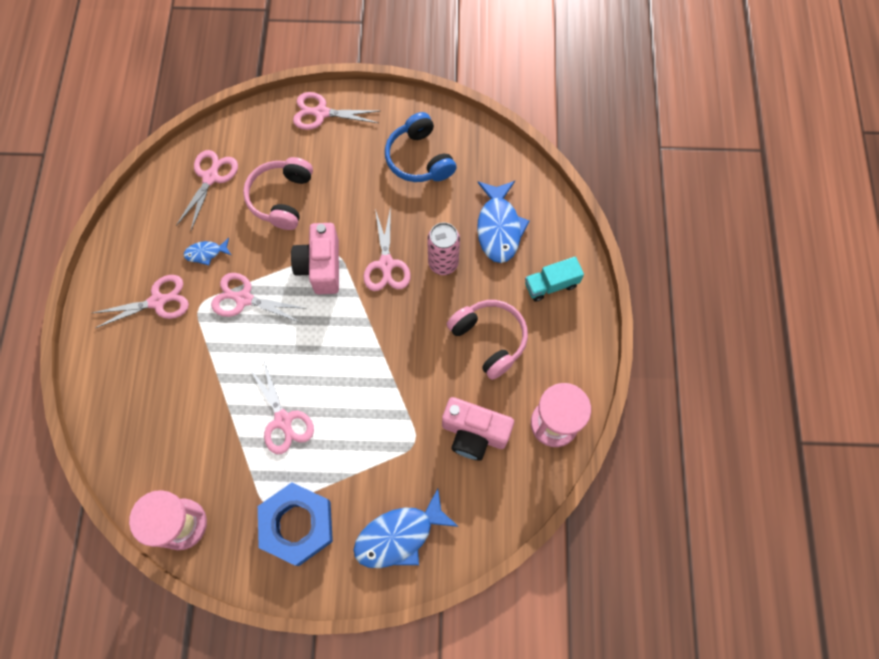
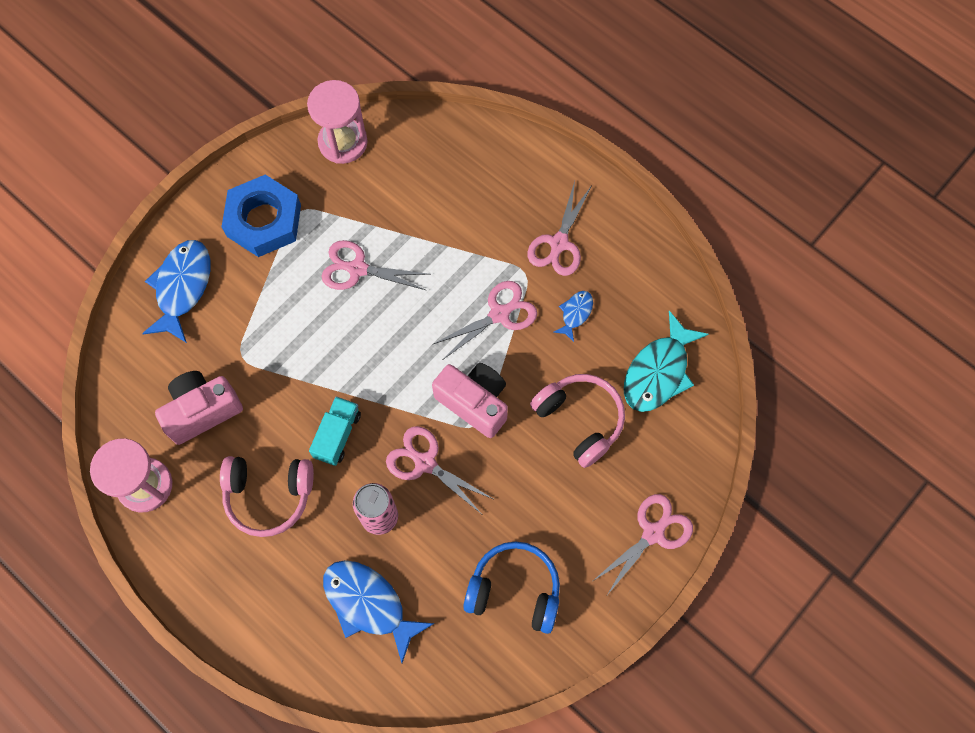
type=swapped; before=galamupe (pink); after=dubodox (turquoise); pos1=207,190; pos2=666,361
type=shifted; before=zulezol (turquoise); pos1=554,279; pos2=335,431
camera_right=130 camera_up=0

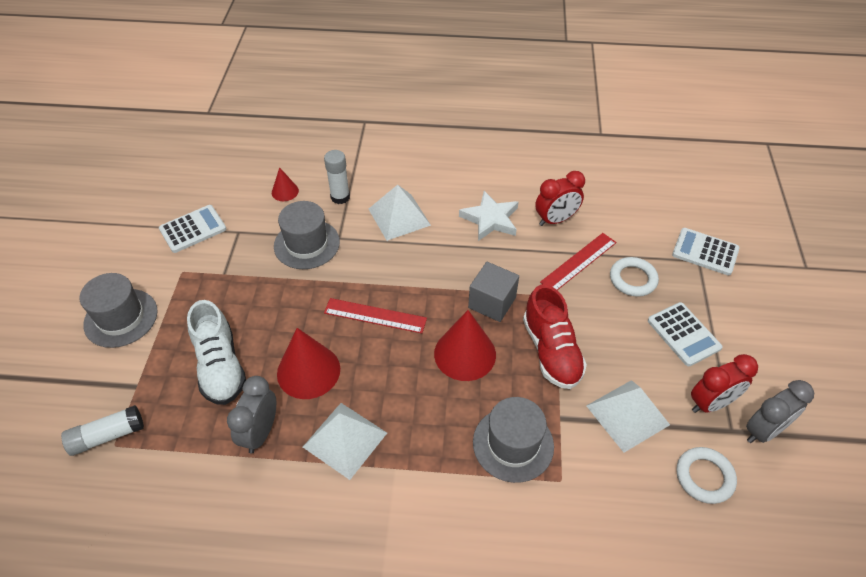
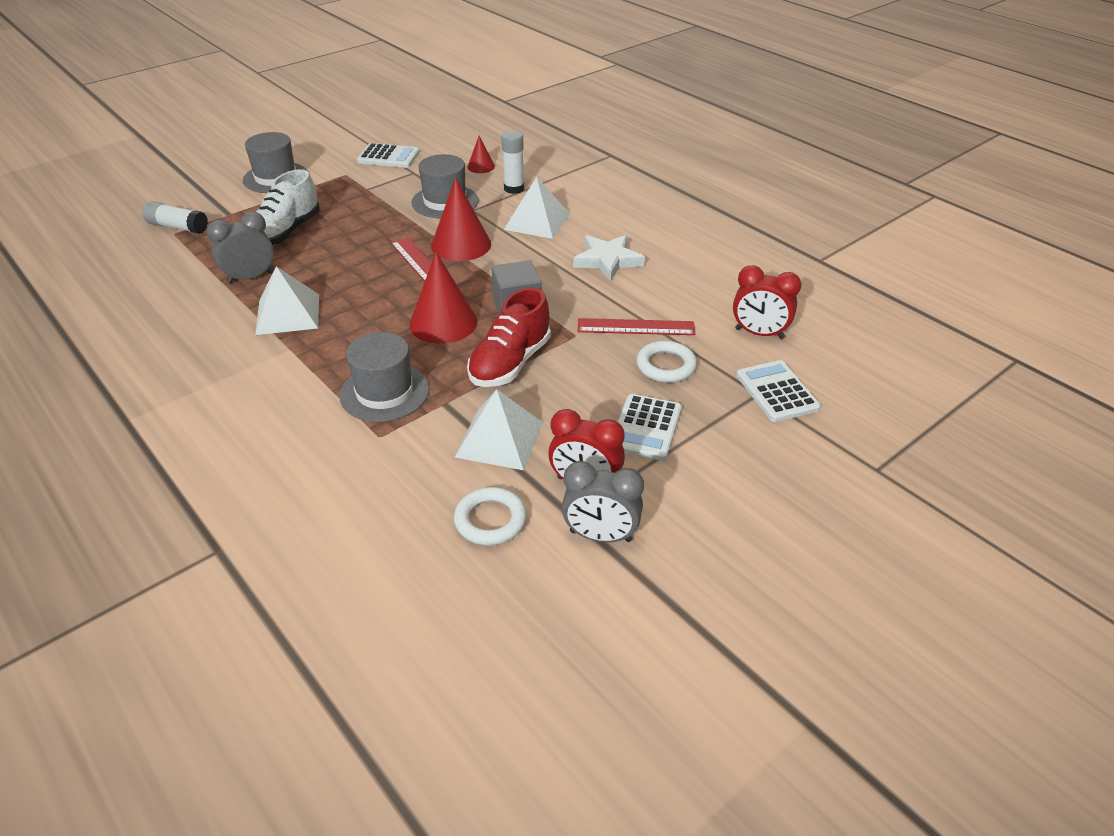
type=shifted; before=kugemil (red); pos1=308,363; pos2=461,219
type=shifted; before=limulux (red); pos1=560,198; pos2=767,302
camera_right=45 camera_up=-10

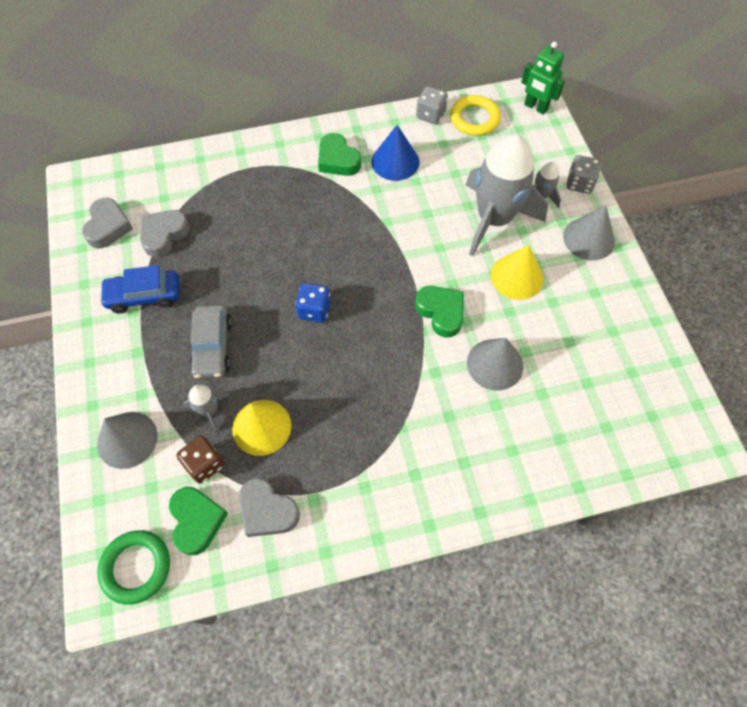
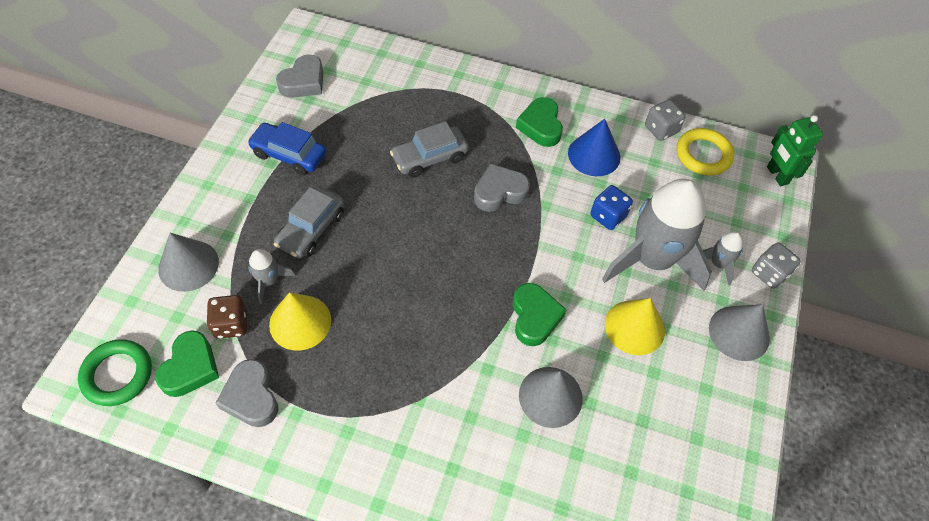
type=shifted; before=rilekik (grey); pos1=165,233; pos2=502,188
type=shifted; before=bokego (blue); pos1=313,303; pos2=612,207
type=new; after=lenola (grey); pos2=429,149
camera_right=30 camera_up=-5

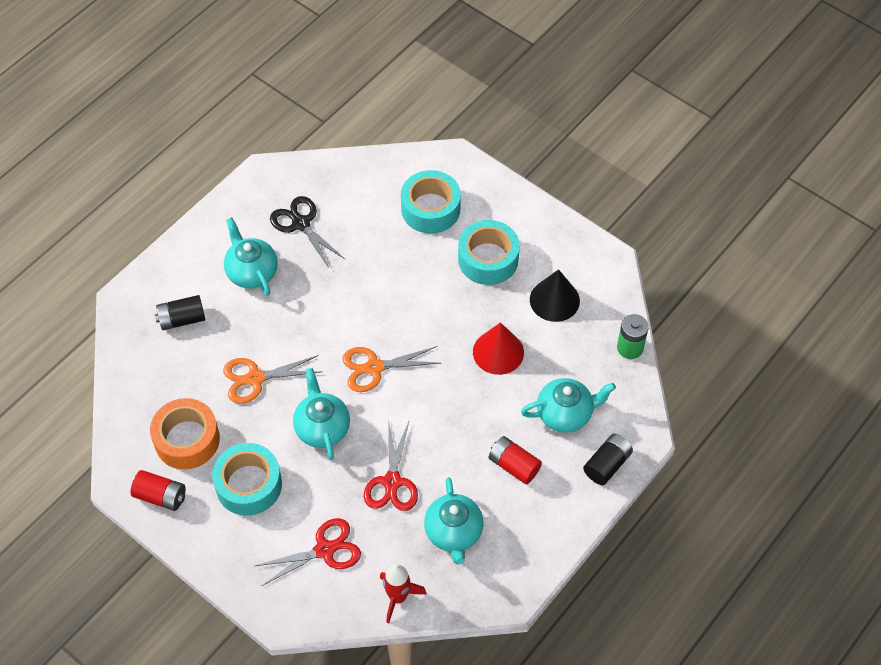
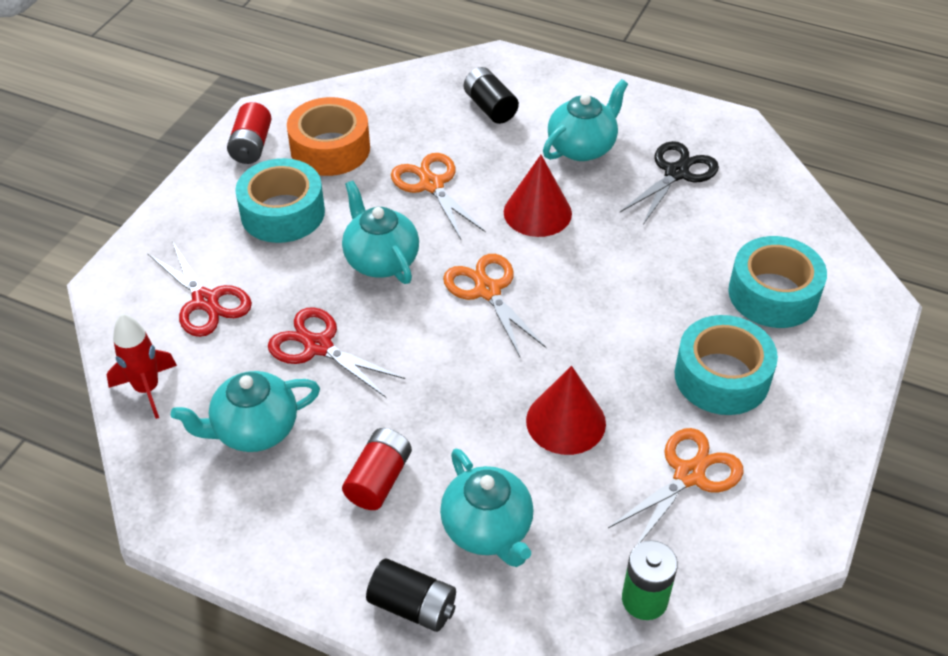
type=rotated; before=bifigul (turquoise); pos1=321,414; pos2=380,232; turn=-90
type=rotated; before=galamupe (red); pos1=391,465; pos2=336,352; turn=45
type=swapped; before=kugemil (black); after=galamupe (orange); pos1=555,295; pos2=676,486
type=new; after=kugemil (red); pos2=538,196
camera_right=75 camera_up=-10

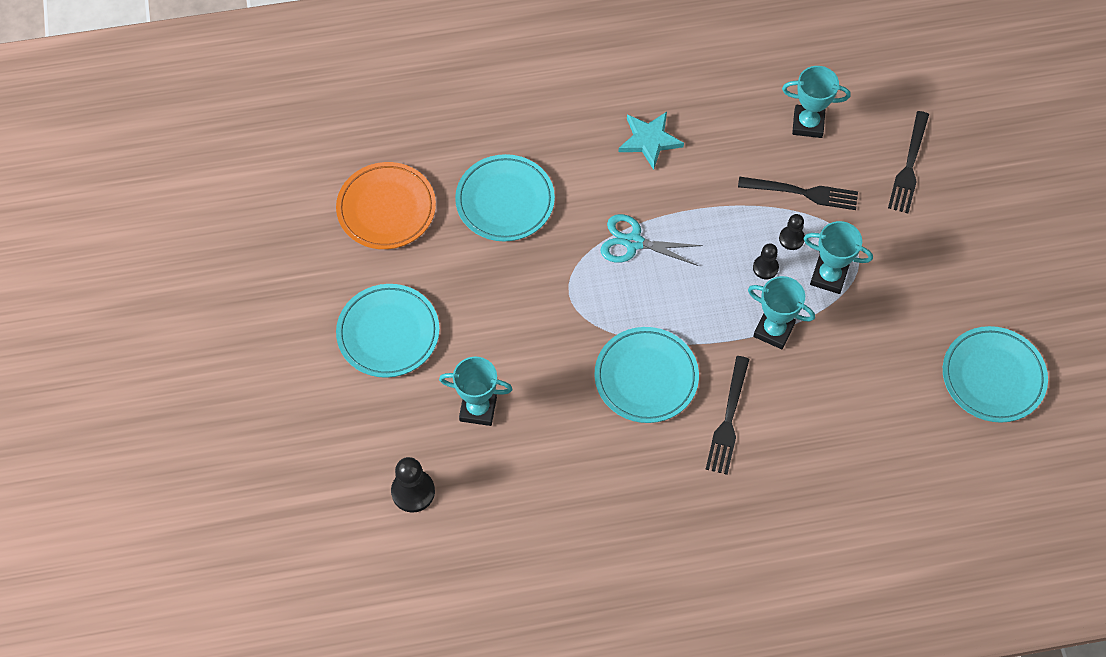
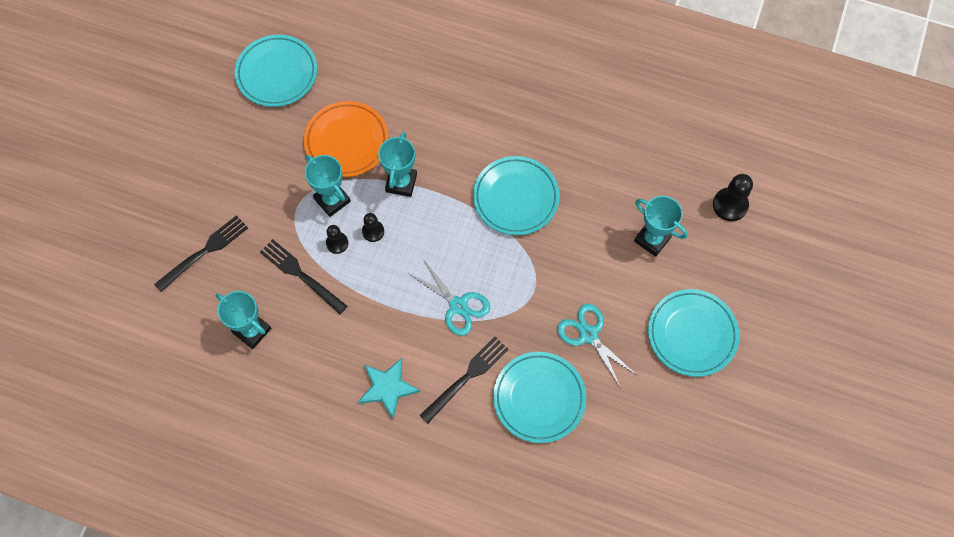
type=shifted; before=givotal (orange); pos1=386,205; pos2=346,139
type=shifted; before=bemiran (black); pos1=727,415; pos2=464,380
type=rotated; before=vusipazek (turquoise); pos1=781,312; pos2=397,164; turn=45
type=new; after=galamupe (turquoise); pos2=596,345
camera_right=-150 camera_up=5

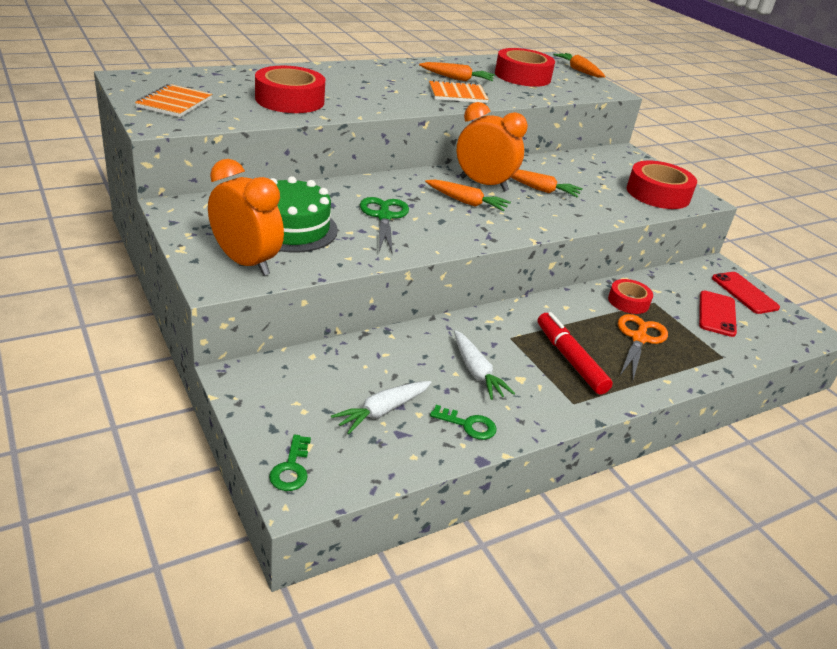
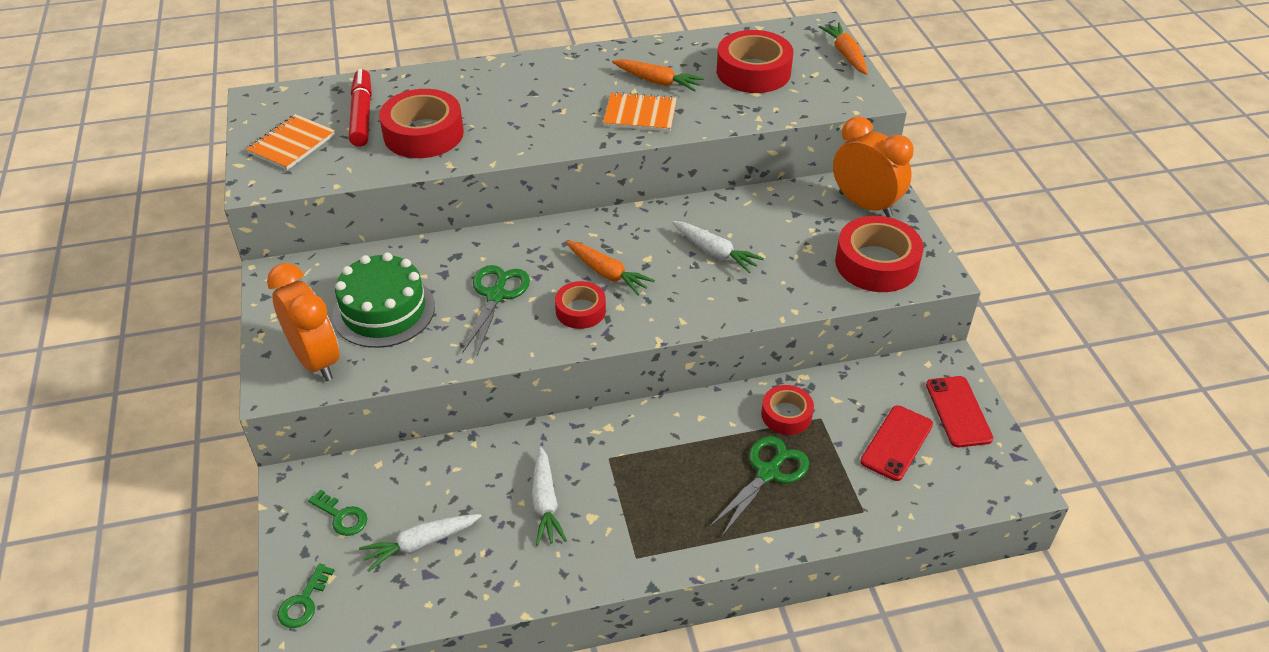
type=shifted; before=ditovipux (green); pos1=463,422; pos2=337,512
type=shifted; before=limulux (orange); pos1=492,147; pos2=873,166
type=repainted; before=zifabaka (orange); after=zifabaka (white); pos1=547,183; pos2=718,247
type=shifted; before=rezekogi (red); pos1=575,353; pos2=360,108
type=repainted; before=galamupe (orange); after=galamupe (green); pos1=643,347; pos2=759,486
type=new; after=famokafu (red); pos2=580,305
camera_right=20 camera_up=10

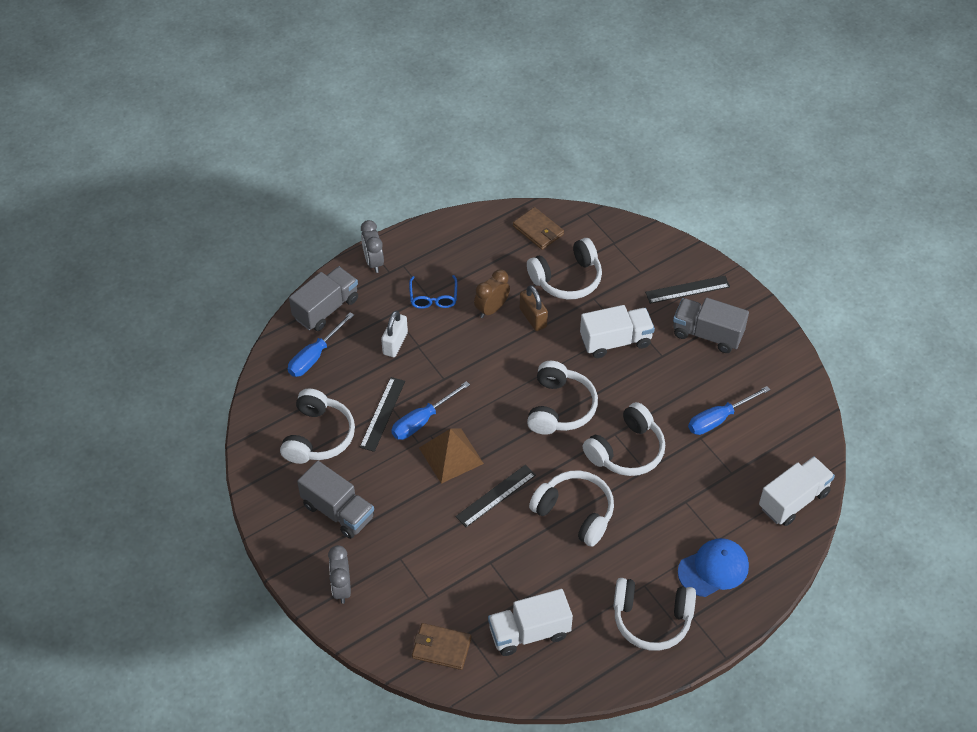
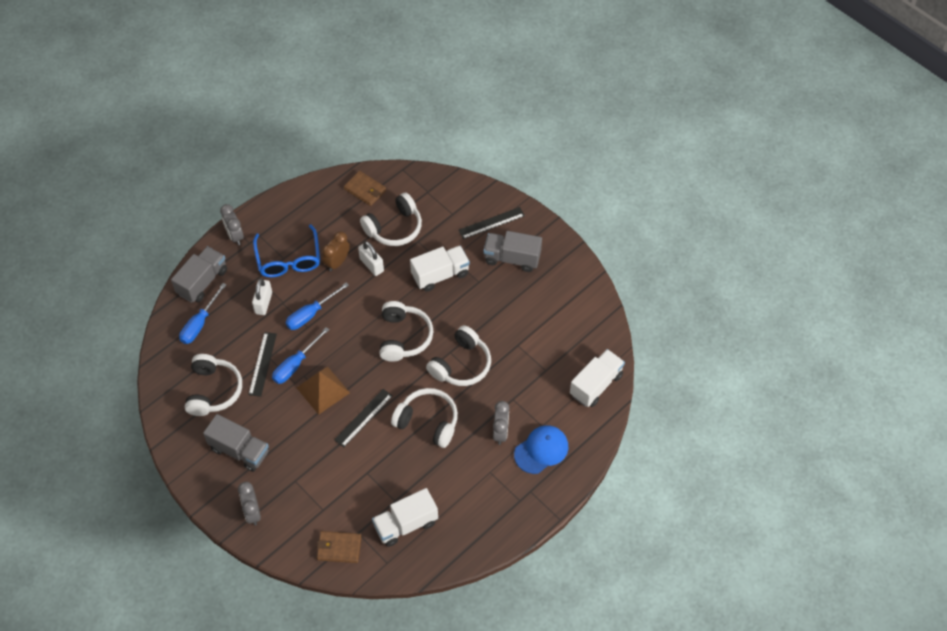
type=scaled; before=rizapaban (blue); pos1=433,292; pos2=286,250; scale=1.64
type=repainted; before=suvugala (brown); after=suvugala (white); pos1=534,308; pos2=371,258
type=gone; before=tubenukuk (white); pos1=654,614
type=shifted; before=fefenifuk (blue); pos1=729,410; pos2=317,306
type=new; after=limulux (grey); pos2=501,423
camera_right=-10 camera_up=5

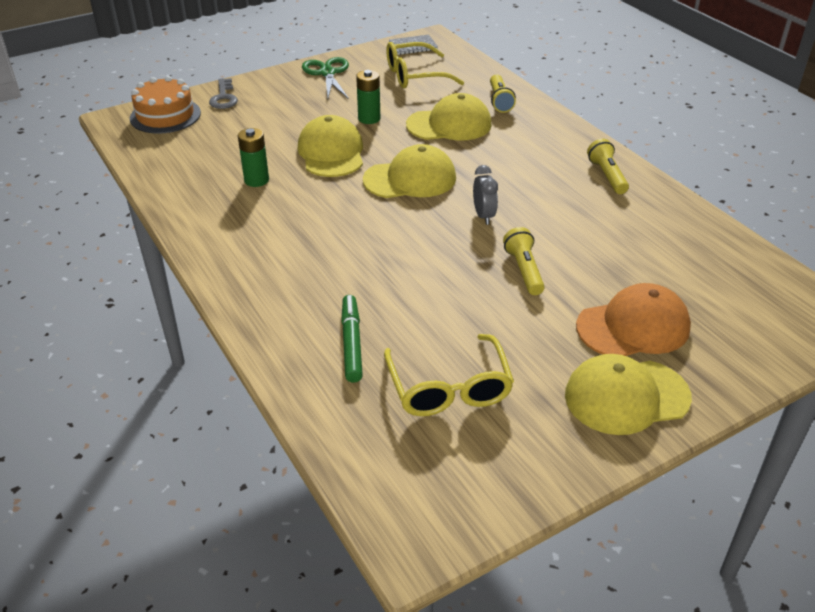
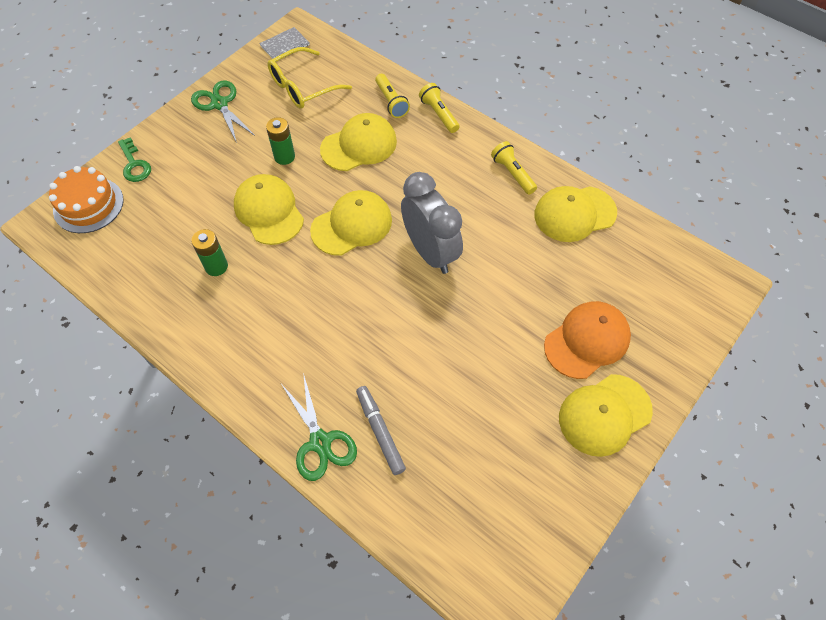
type=repainted; before=ditovipux (grey); after=ditovipux (green); pos1=223,93; pos2=134,159
type=repainted; before=rezekogi (green); after=rezekogi (grey); pos1=352,339; pos2=381,430
type=gone; before=rizapaban (yellow); pos1=449,375
type=scaled; before=limulux (grey); pos1=485,195; pos2=432,223; scale=2.08
type=shifted; before=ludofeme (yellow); pos1=524,261; pos2=439,108
type=new; after=galamupe (green); pos2=319,427
type=new; after=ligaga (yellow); pos2=575,214
camera_right=-20 camera_up=20

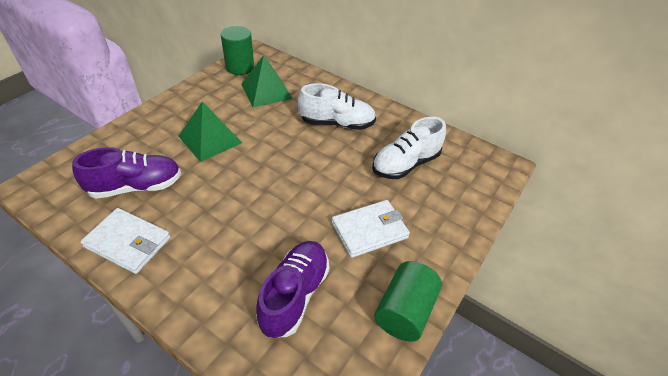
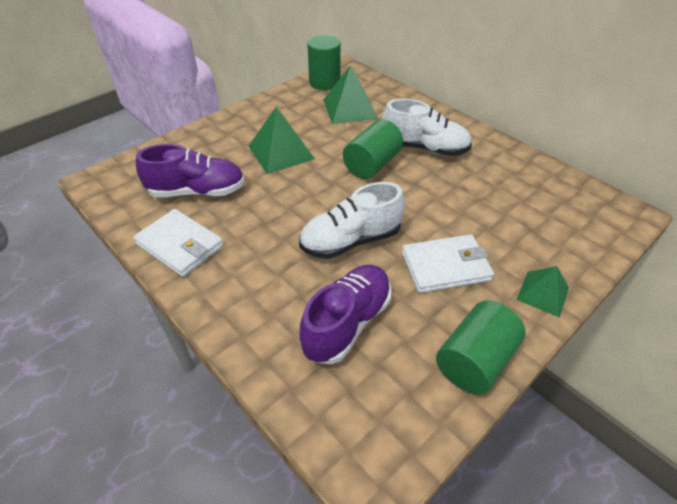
type=shifted; before=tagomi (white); pos1=409,148; pos2=352,220
type=new; after=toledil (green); pos2=373,149
type=new; after=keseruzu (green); pos2=543,291
camera_right=15 camera_up=0

